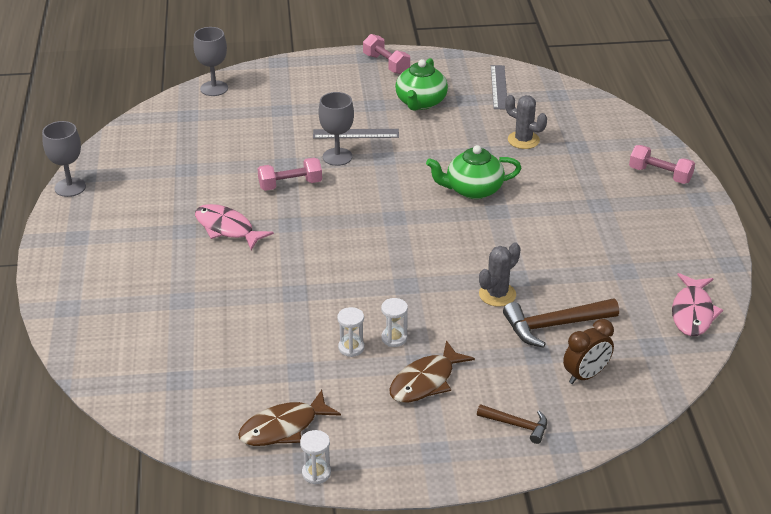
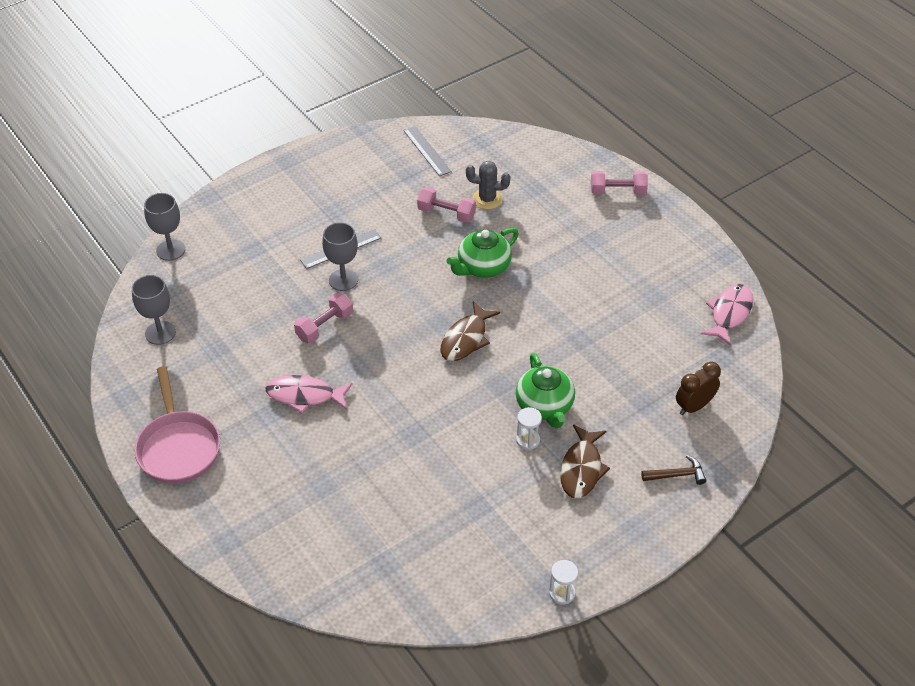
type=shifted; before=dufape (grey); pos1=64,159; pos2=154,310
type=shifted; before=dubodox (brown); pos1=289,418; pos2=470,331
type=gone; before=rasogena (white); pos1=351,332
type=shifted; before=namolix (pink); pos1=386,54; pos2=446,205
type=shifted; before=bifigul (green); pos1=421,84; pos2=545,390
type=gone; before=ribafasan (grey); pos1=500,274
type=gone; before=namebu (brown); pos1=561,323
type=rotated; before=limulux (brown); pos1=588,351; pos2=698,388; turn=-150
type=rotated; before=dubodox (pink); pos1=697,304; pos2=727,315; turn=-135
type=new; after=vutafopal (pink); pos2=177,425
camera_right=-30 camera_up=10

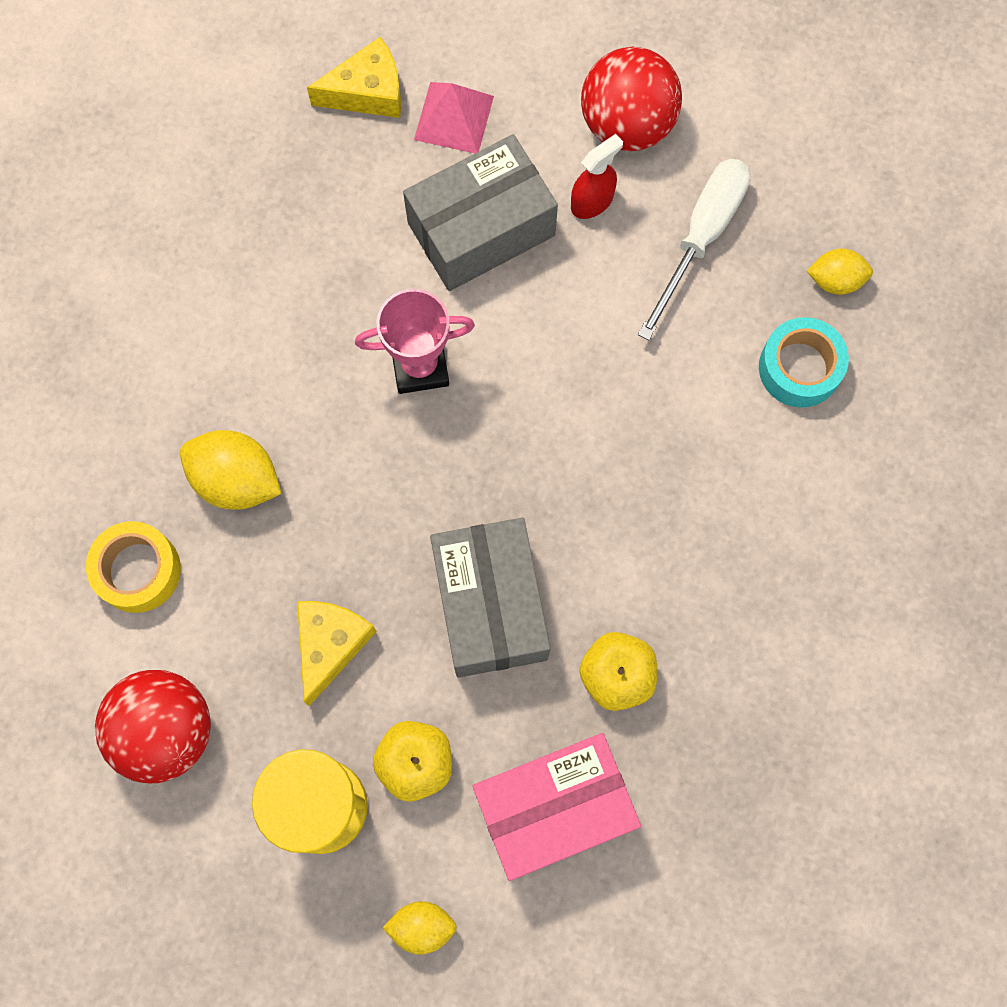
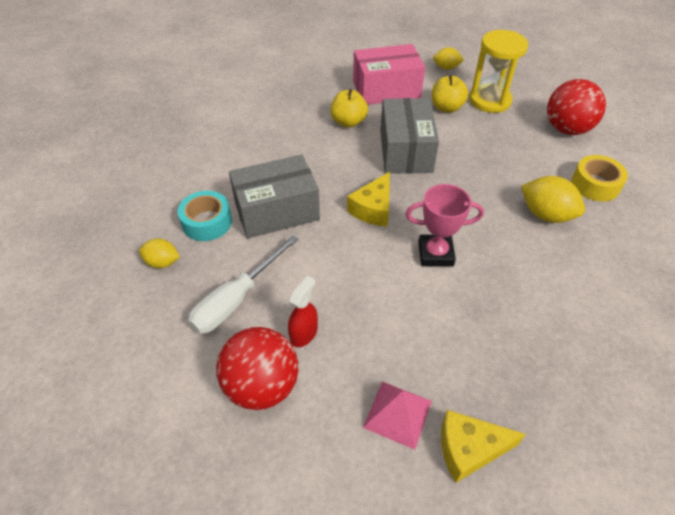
type=shifted; before=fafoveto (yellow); pos1=337,653; pos2=368,199
type=shifted; before=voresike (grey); pos1=480,212; pos2=274,196
type=rotated; before=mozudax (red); pos1=597,176; pos2=303,311; turn=150
camera_right=-170 camera_up=-25

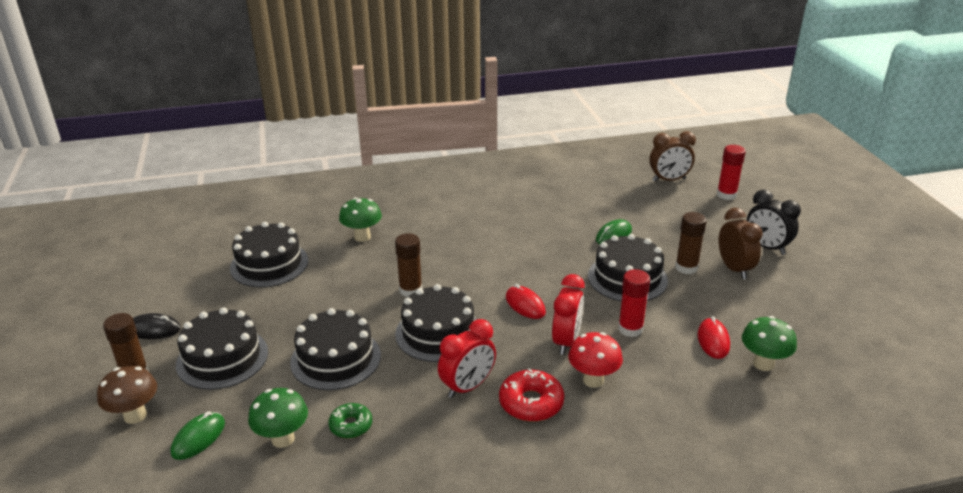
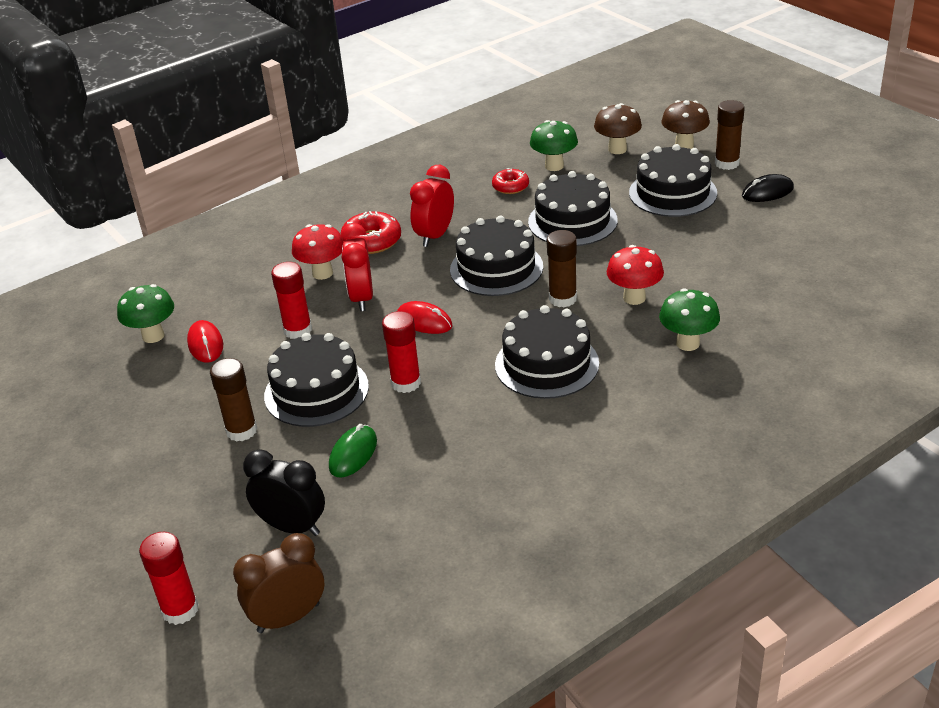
type=swapped; before=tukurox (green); after=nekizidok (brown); pos1=198,435; pos2=618,128
type=shifted; before=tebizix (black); pos1=269,254; pos2=547,352
type=repainted; before=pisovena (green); after=pisovena (red); pos1=350,420; pos2=510,181
type=gone; before=limulux (brown); pos1=741,243
type=shifted; before=limulux (black); pos1=774,222; pos2=284,492
type=new; after=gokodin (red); pos2=401,352
type=new; after=nekizidok (red); pos2=635,275
camera_right=160 camera_up=5

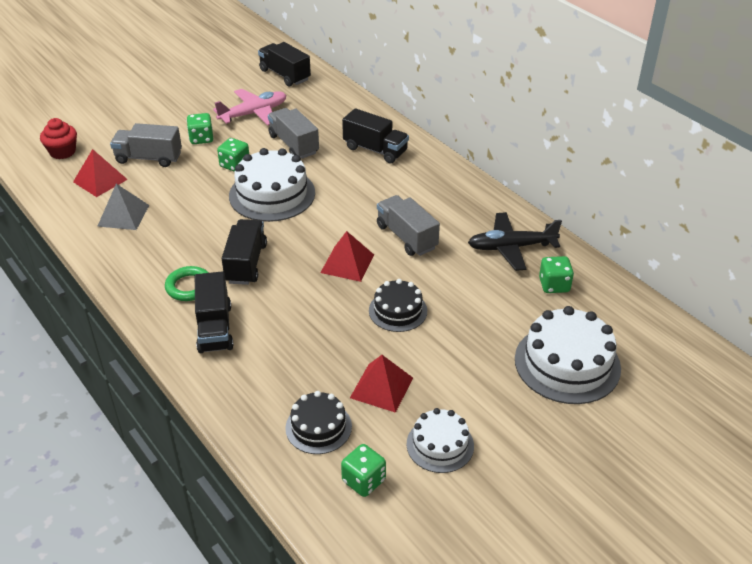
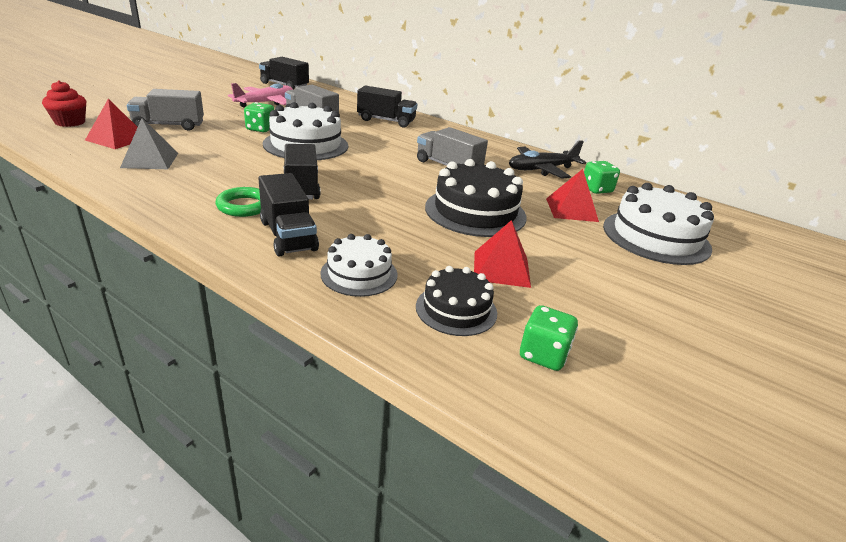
type=gone; before=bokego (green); pos1=200,128
type=shifted; before=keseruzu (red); pos1=347,256; pos2=572,195
type=scaled; before=tebizix (black); pos1=398,305; pos2=475,198; scale=1.69
type=shifted; before=tebizix (white); pos1=440,440; pos2=358,265
camera_right=-20 camera_up=-10

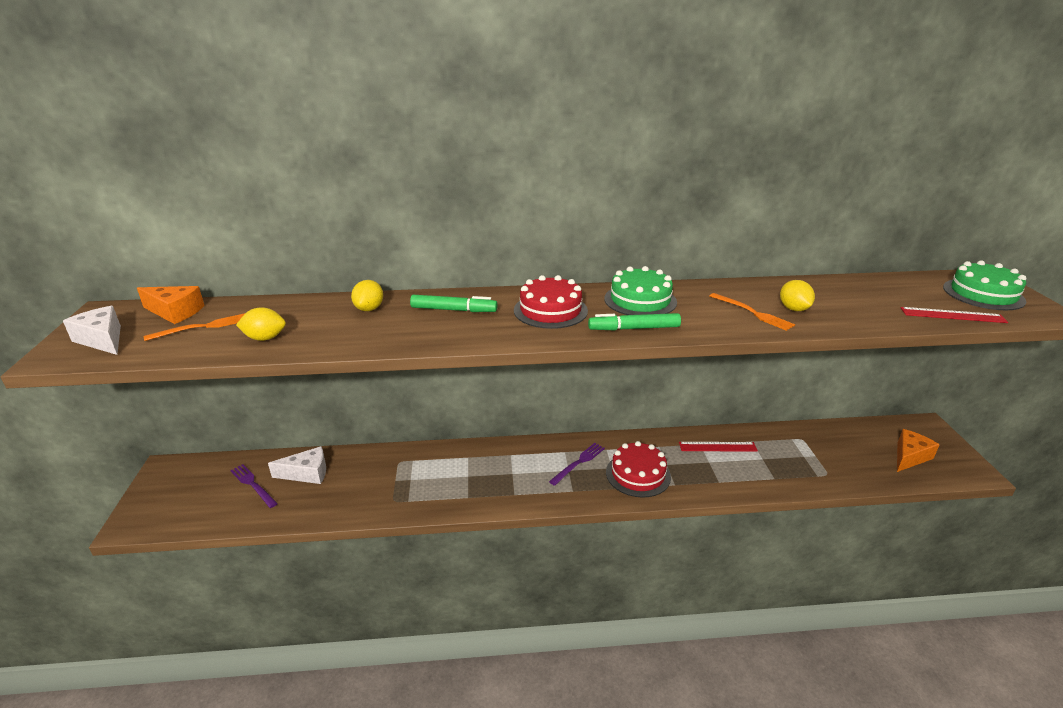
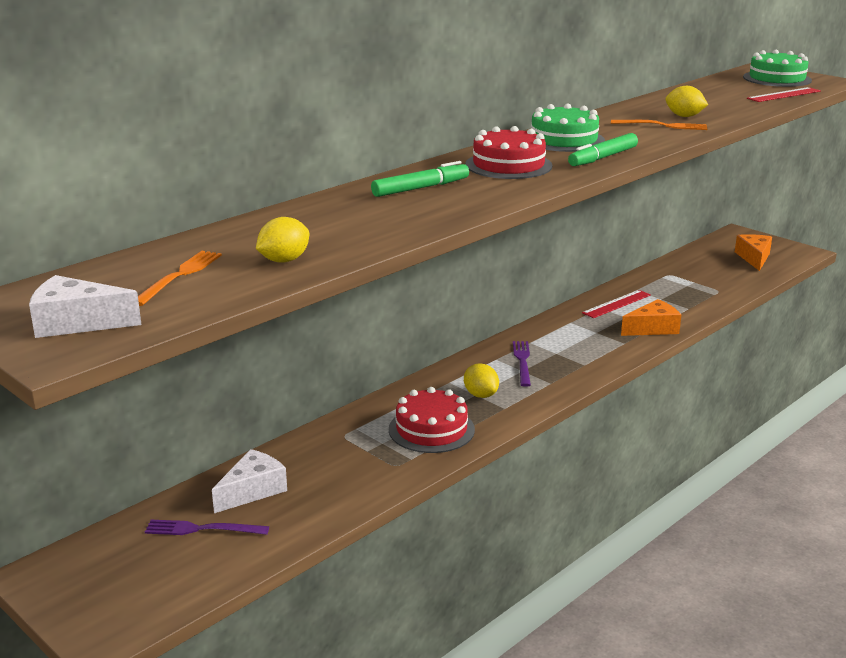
type=shifted; before=fafoveto (orange); pos1=171,305; pos2=651,317
type=shifted; before=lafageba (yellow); pos1=367,295; pos2=481,380
type=shifted; before=tebizix (red); pos1=638,469; pos2=432,420
camera_right=-40 camera_up=-5

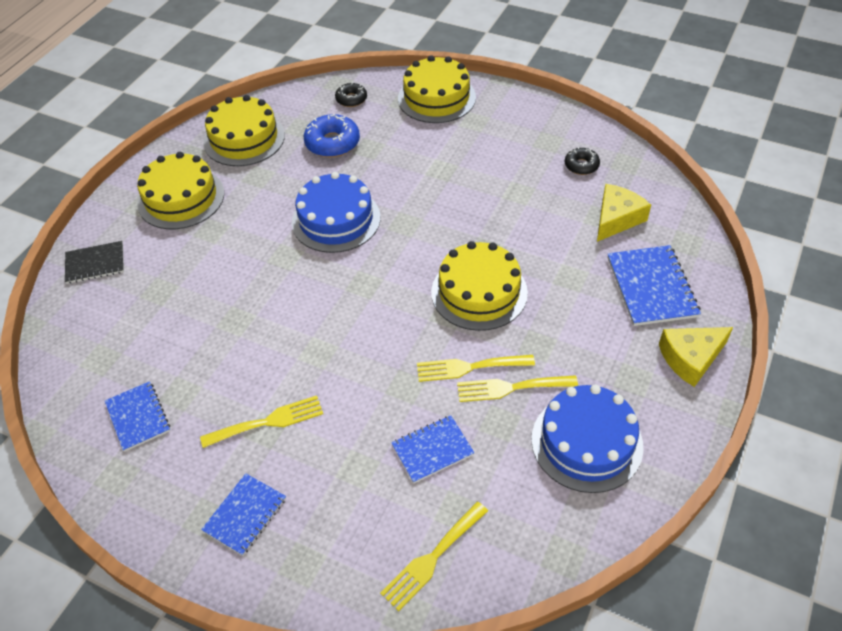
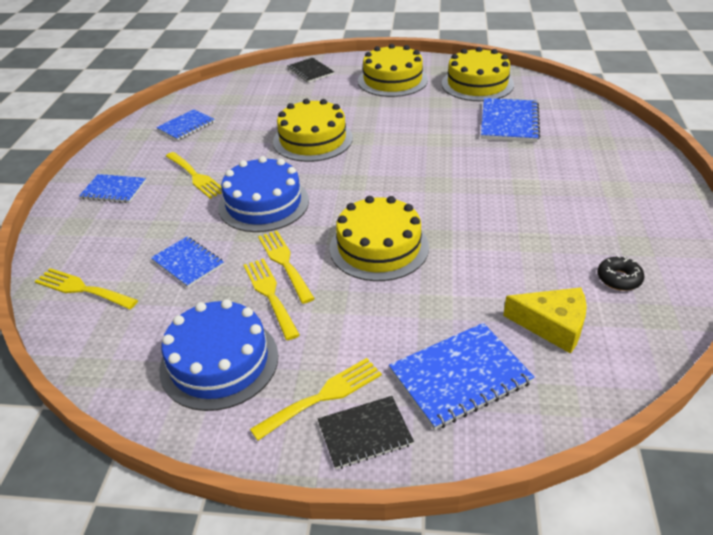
type=shifted; before=tebizix (blue); pos1=336,212; pos2=263,194
type=swapped; before=pisovena (blue); after=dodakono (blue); pos1=332,135; pos2=510,120
type=gone; before=pisovena (black); pos1=351,95
type=shifted; before=tebizix (yellow); pos1=437,89; pos2=313,130
type=swapped; before=fafoveto (yellow); after=dodakono (black); pos1=696,357; pos2=366,432
type=new; after=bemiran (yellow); pos2=316,399
camera_right=70 camera_up=-10

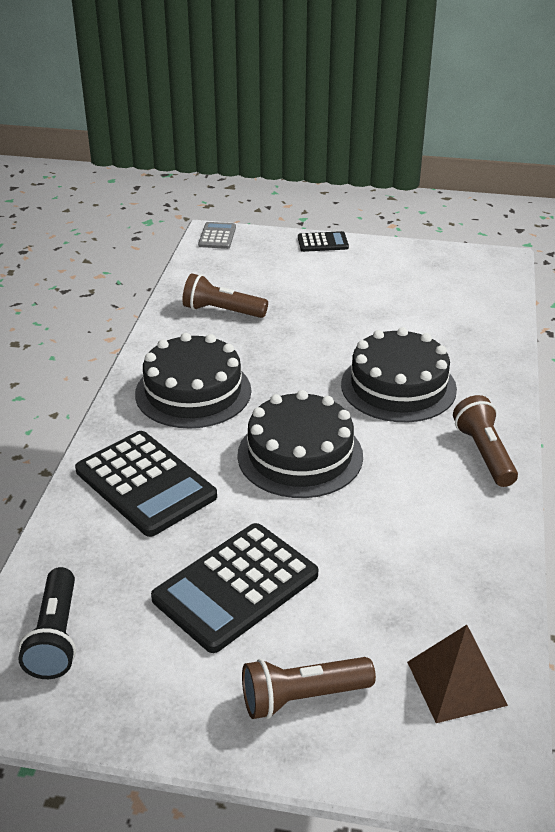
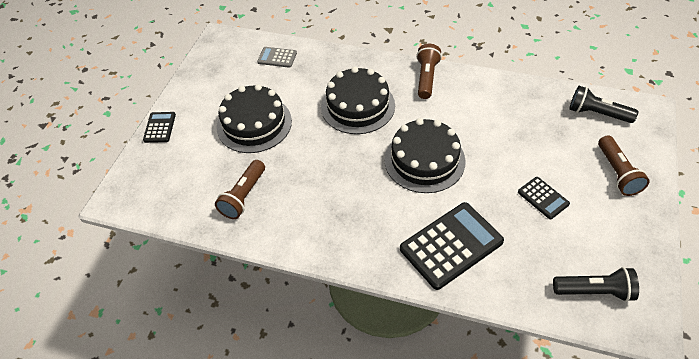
type=shifted; before=tebizix (black); pos1=193,380; pos2=254,118
type=scaled; before=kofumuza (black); pos1=234,588; pos2=544,198; scale=0.51
type=shifted; before=kofumuza (grey); pos1=217,235; pos2=277,57
type=swapped; before=keseruzu (brown); after=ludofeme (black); pos1=457,674; pos2=603,104
type=rotated; before=ludofeme (brown); pos1=485,441; pos2=429,71; turn=105
camera_right=-80 camera_up=15

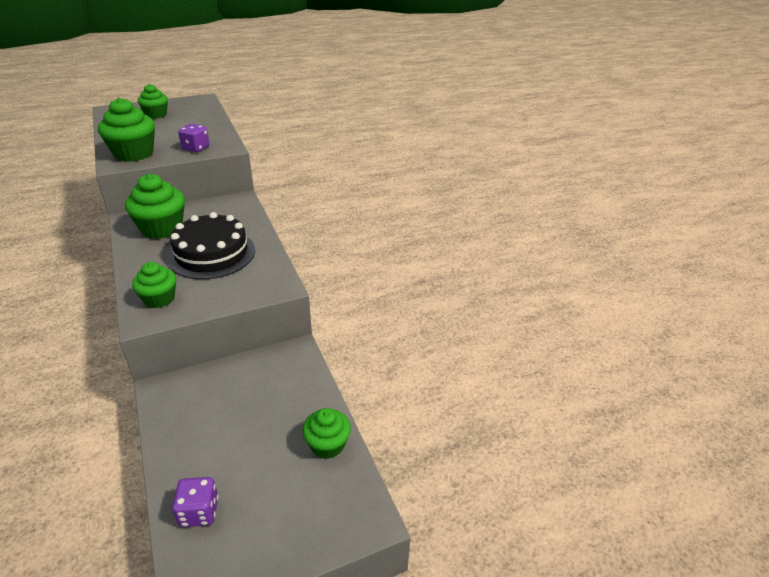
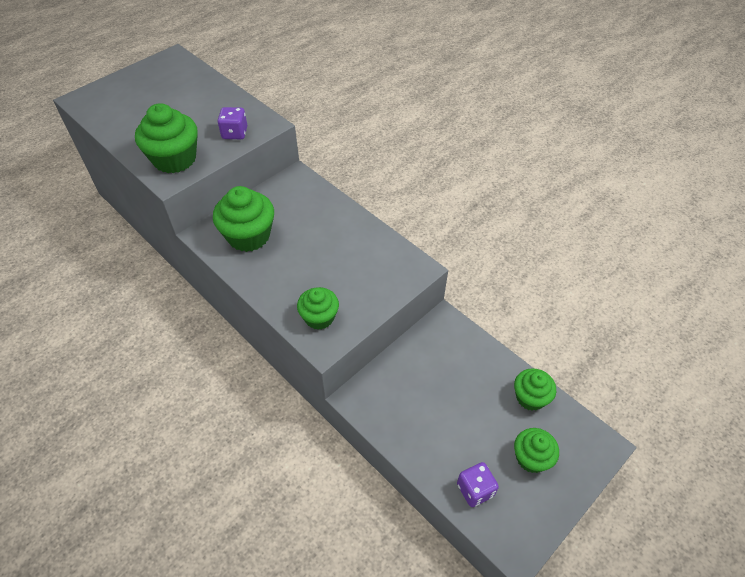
type=shifted; before=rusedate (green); pos1=153,101; pos2=536,450
type=gone; before=tebizix (black); pos1=211,245
camera_right=-20 camera_up=15

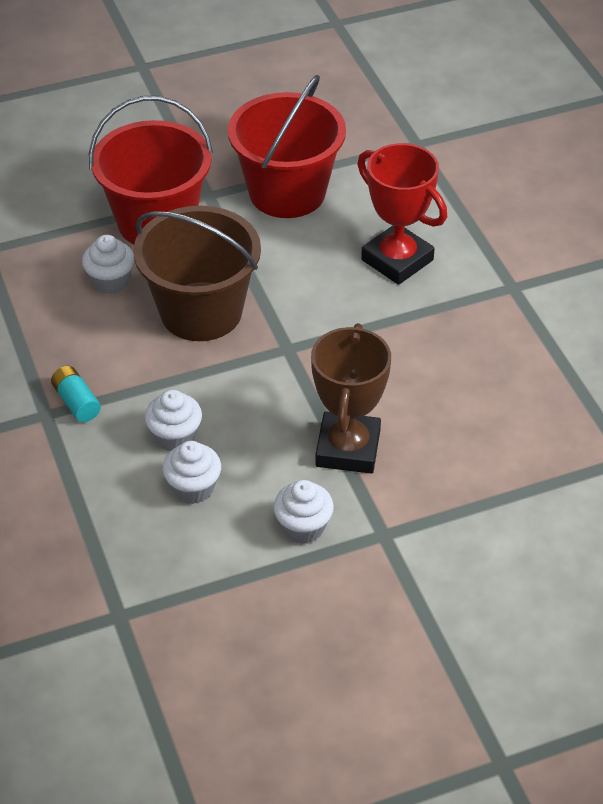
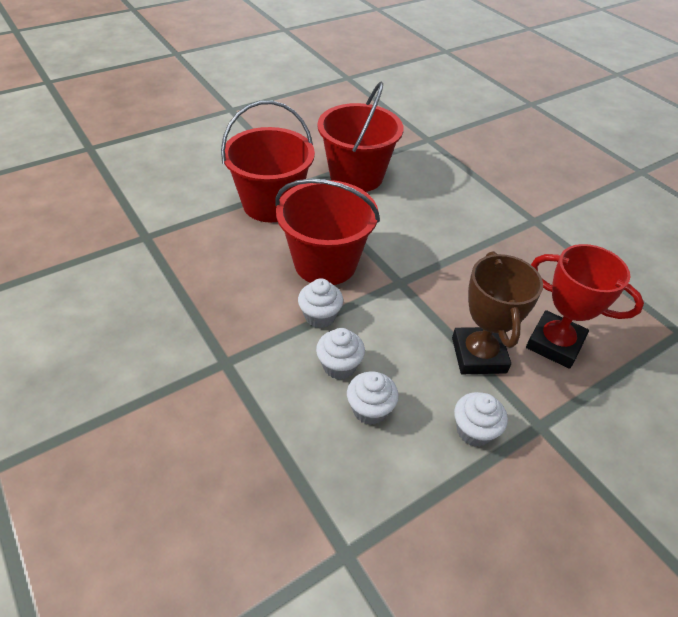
type=gone; before=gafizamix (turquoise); pos1=76,394
type=shifted; before=rusedate (white); pos1=108,264; pos2=320,303
type=repainted; before=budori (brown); after=budori (red); pos1=197,273; pos2=327,232
type=shifted; before=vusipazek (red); pos1=402,214; pos2=585,306
camera_right=-15 camera_up=0

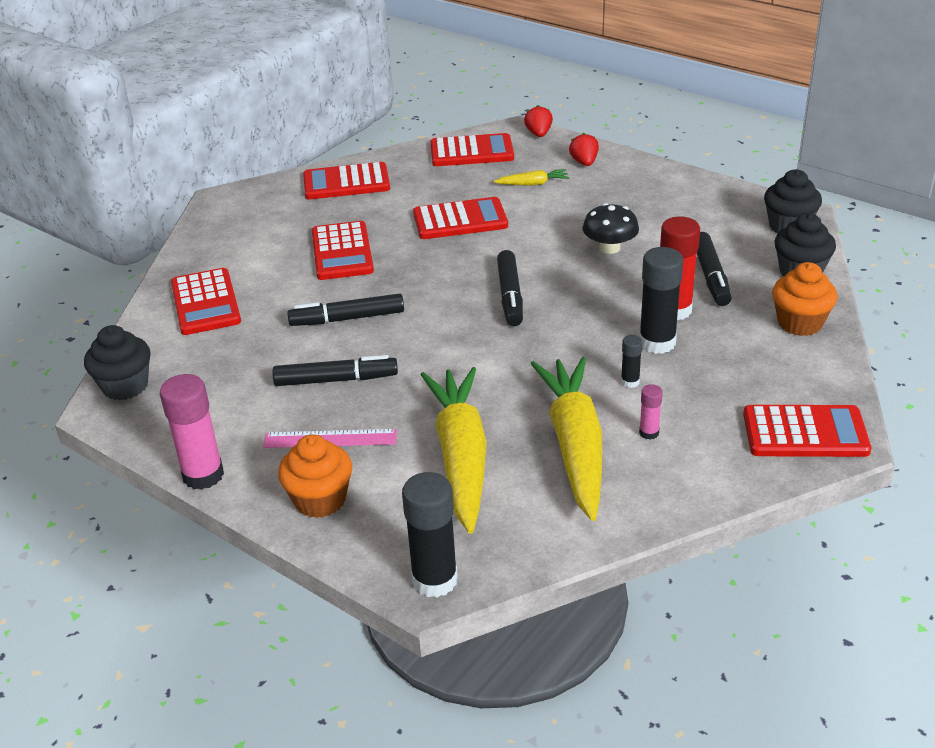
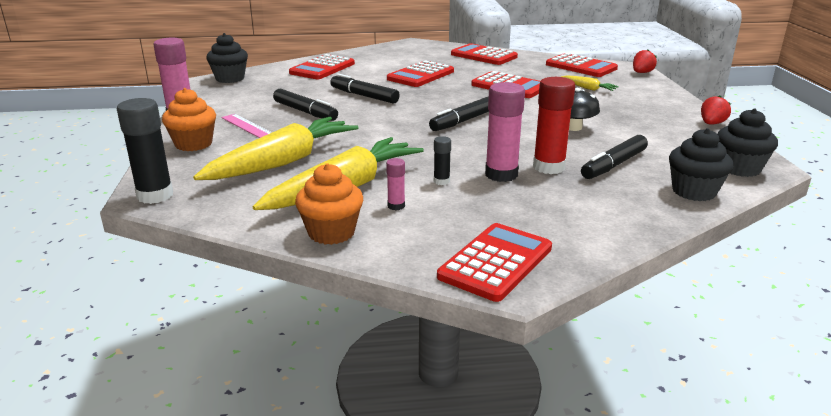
type=shifted; before=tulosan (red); pos1=584,149; pos2=716,110
type=repainted; before=gokodin (black); after=gokodin (pink); pos1=661,300; pos2=505,132
type=rotated; before=kofumuza (red); pos1=807,431; pos2=494,262; turn=-105
type=shifted; before=rusedate (orange); pos1=804,299; pos2=329,204
camera_right=45 camera_up=-10

